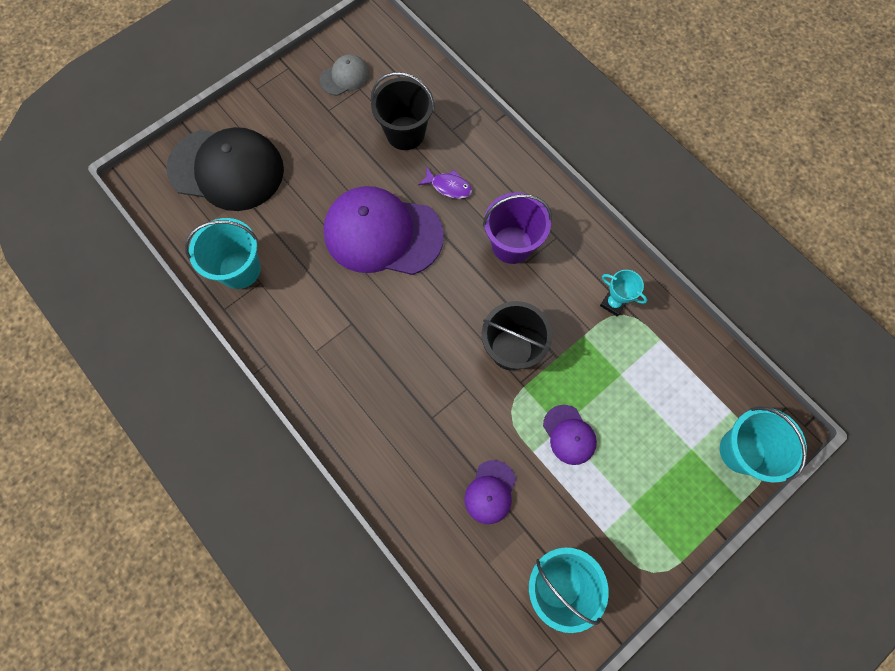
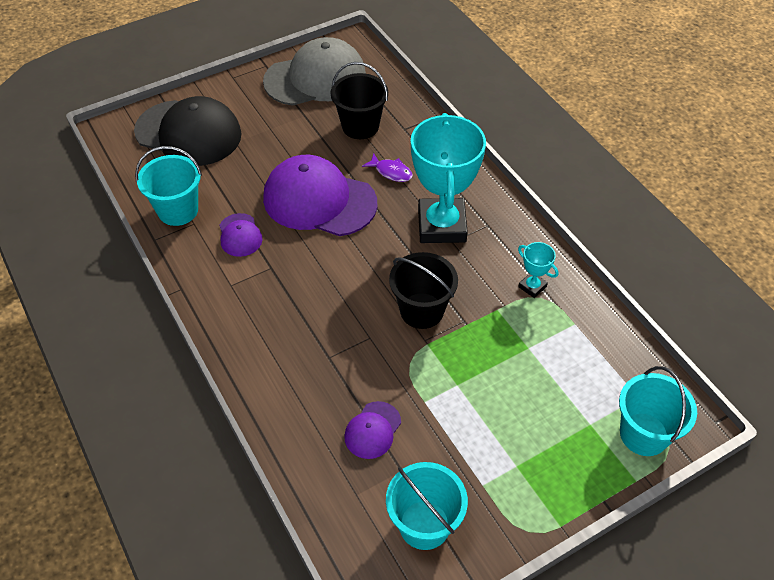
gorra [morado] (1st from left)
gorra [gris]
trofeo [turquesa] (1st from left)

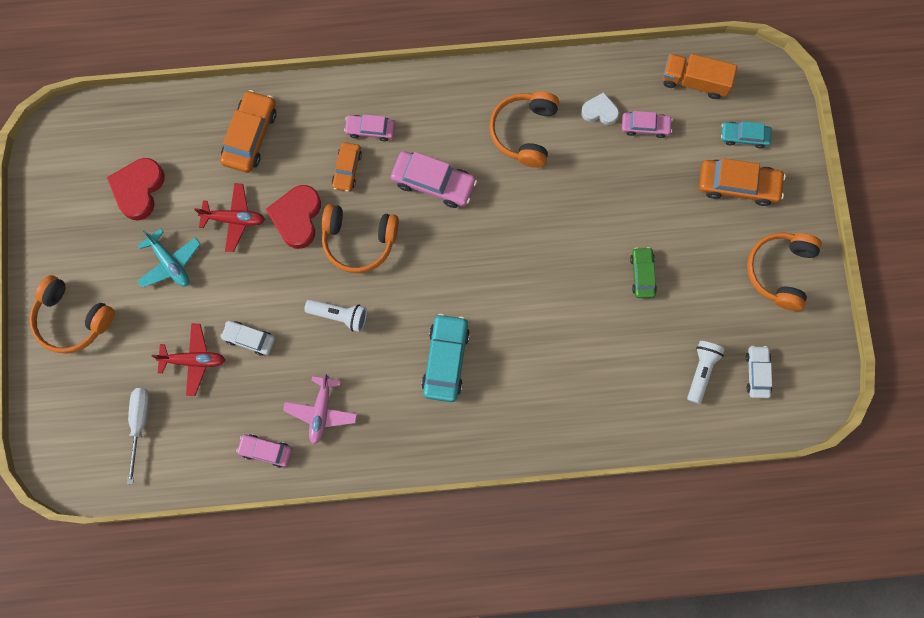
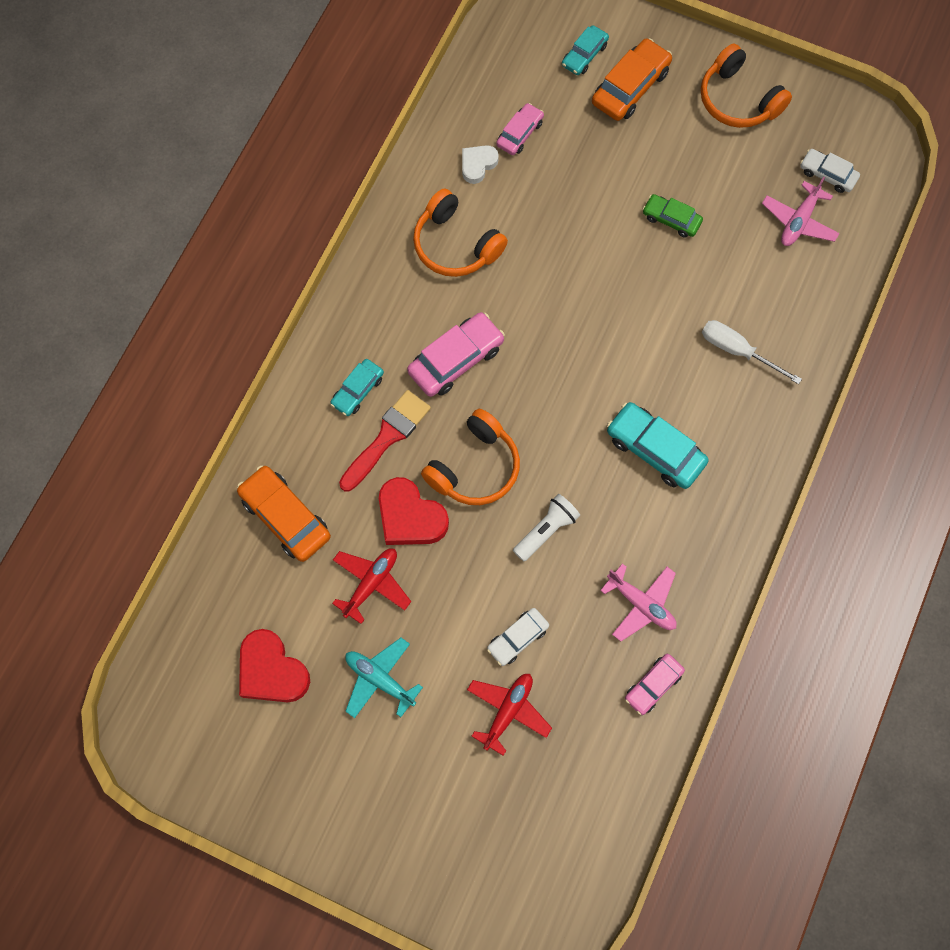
coche [turquesa] (1st from left)
pincel [rojo]
avión [turquesa]
destornillador [blanco]
avión [rosa] (2nd from left)
auriculares [naranja] (1st from left in the first image)
camión [naranja]

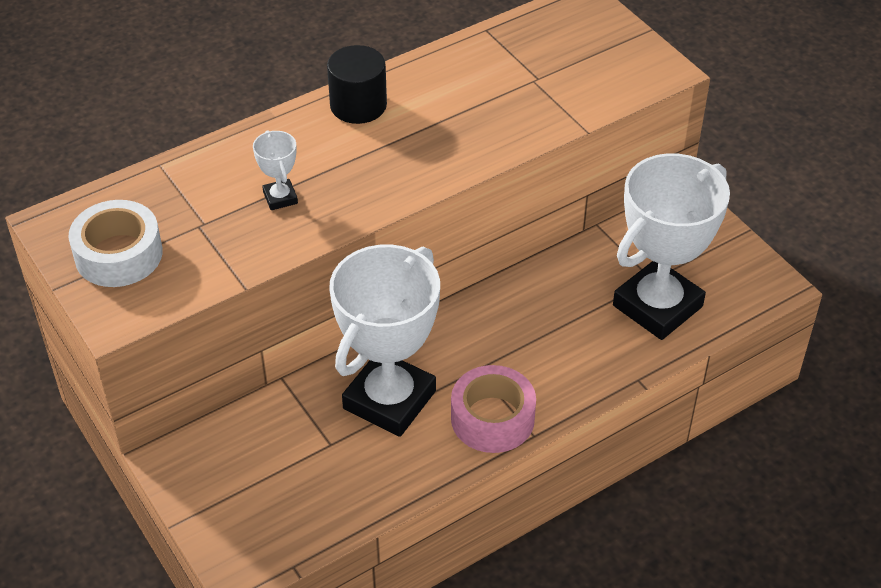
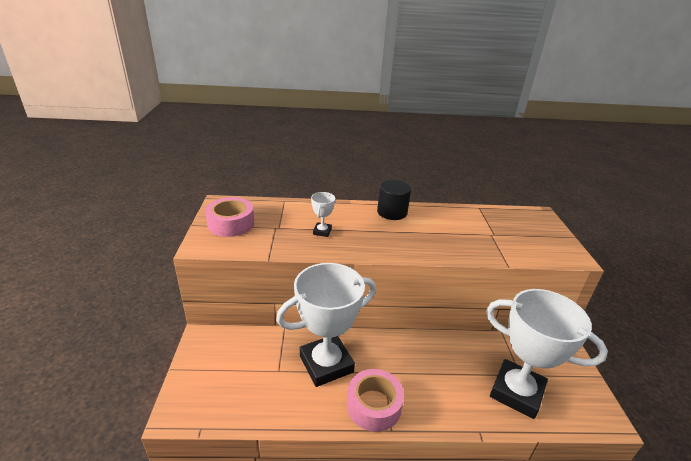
cinta adhesiva [rosa] (1st from left)
trofeo [blanco] (3rd from left)

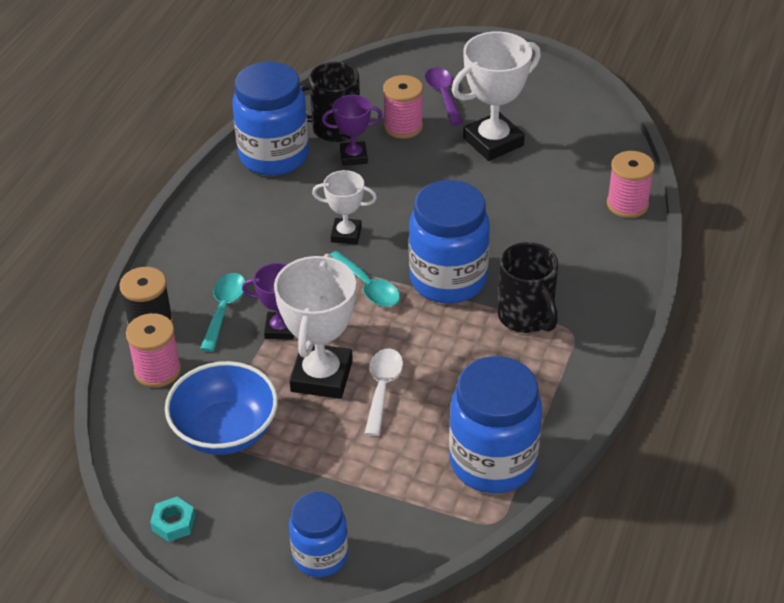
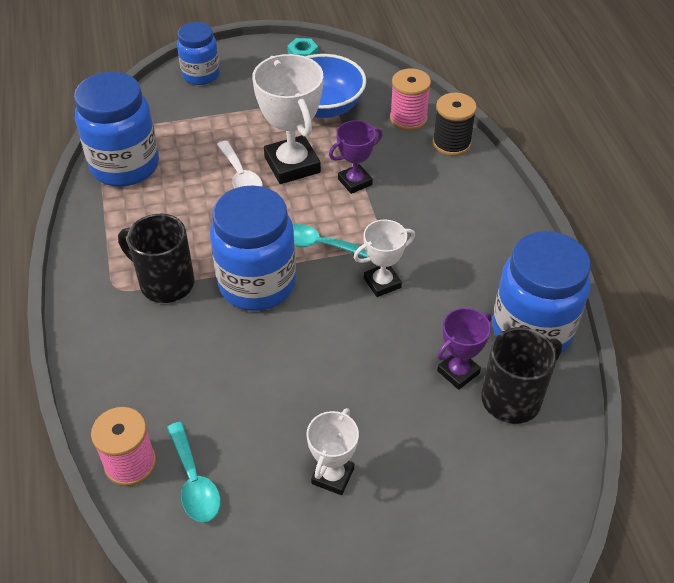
cuchara [turquesa] (1st from left)
trofeo [blanco] (2nd from left)
carrete [rosa] (2nd from left in the first image)
cuchara [morado]

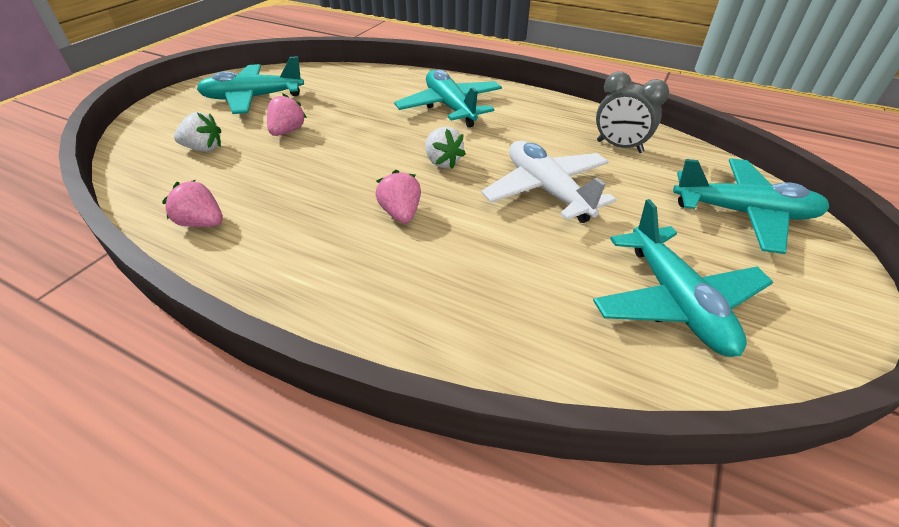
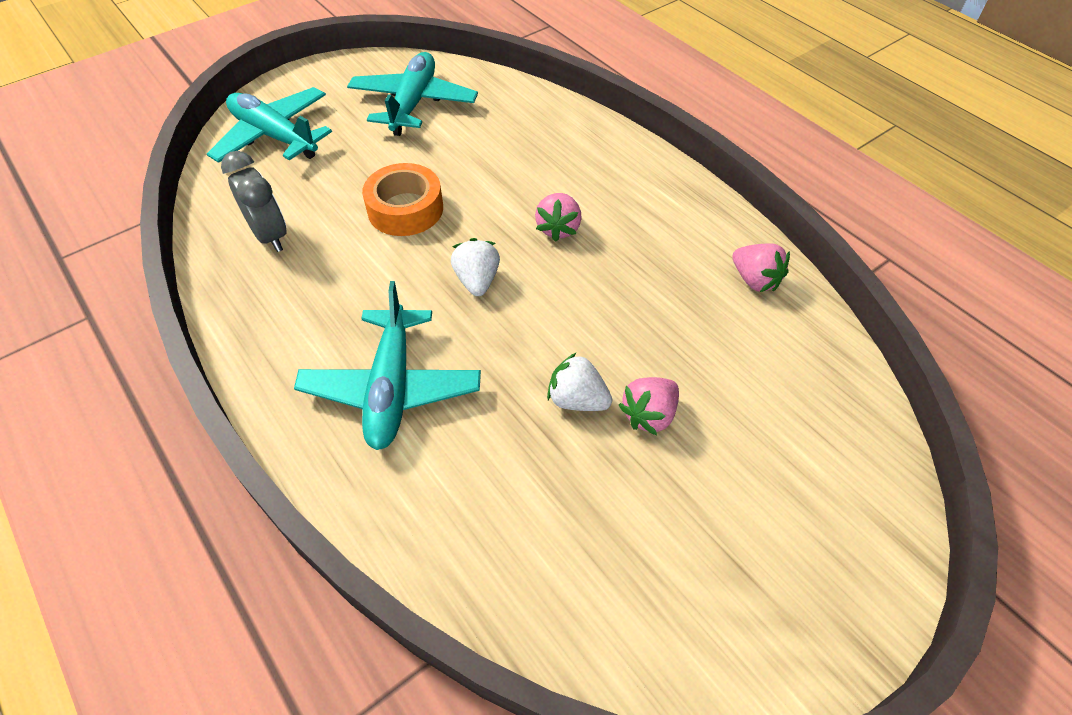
cinta adhesiva [naranja]
fresa [blanco] (2nd from left)
avión [turquesa] (1st from left in the first image)

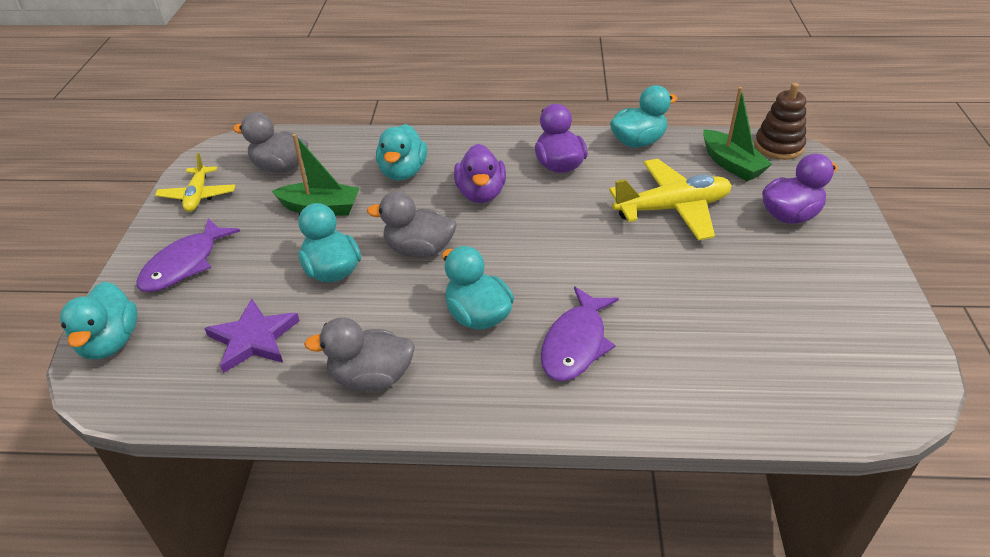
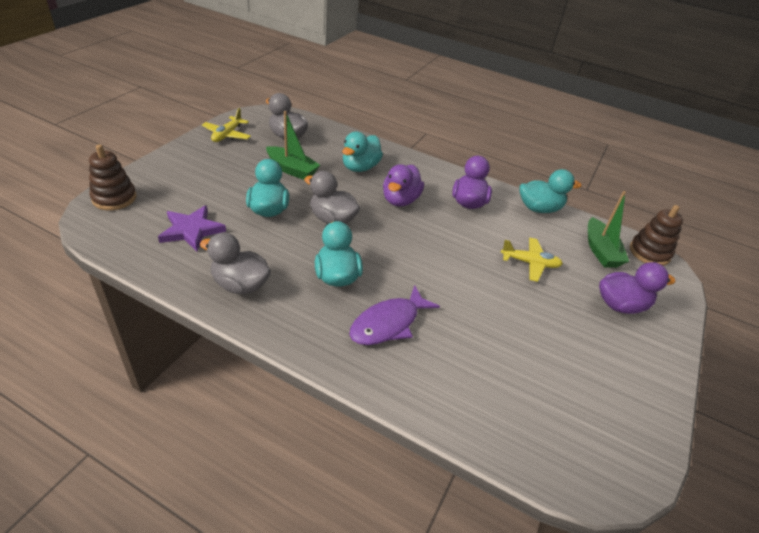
juguete apilable [marrón] (1st from left)
avión [amarillo] (2nd from left)
pez [morado] (1st from left in the first image)

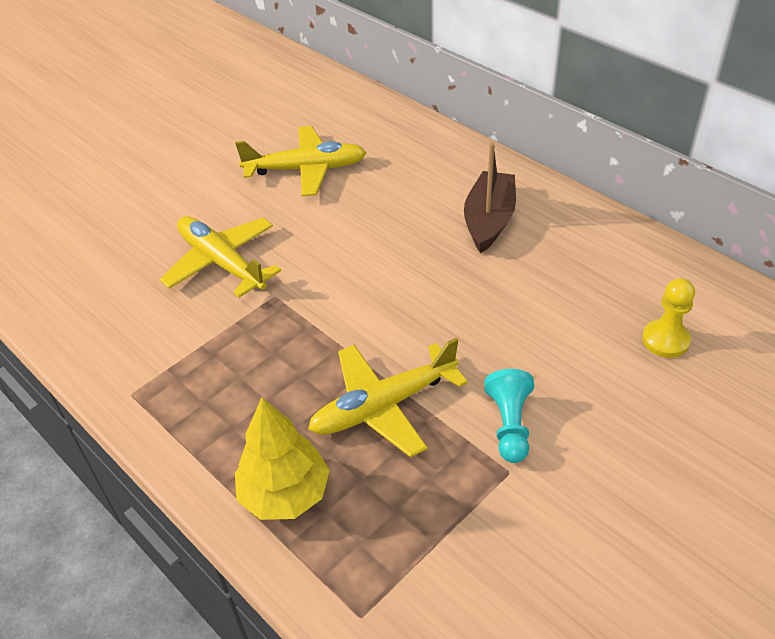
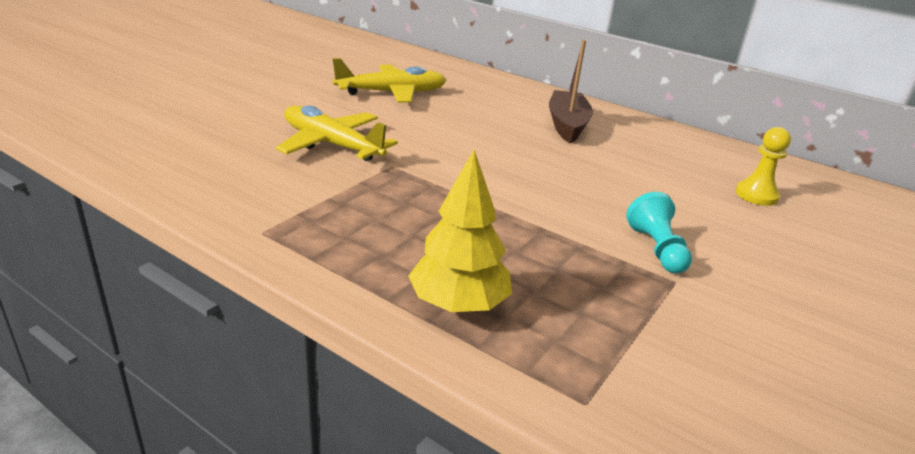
avión [amarillo] (3rd from left in the first image)

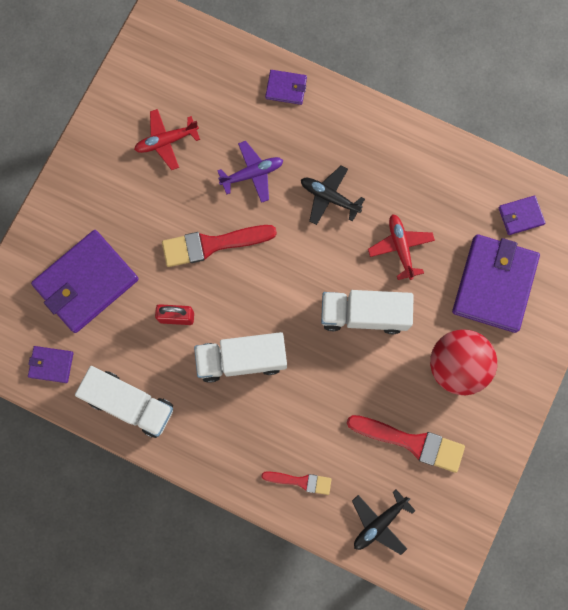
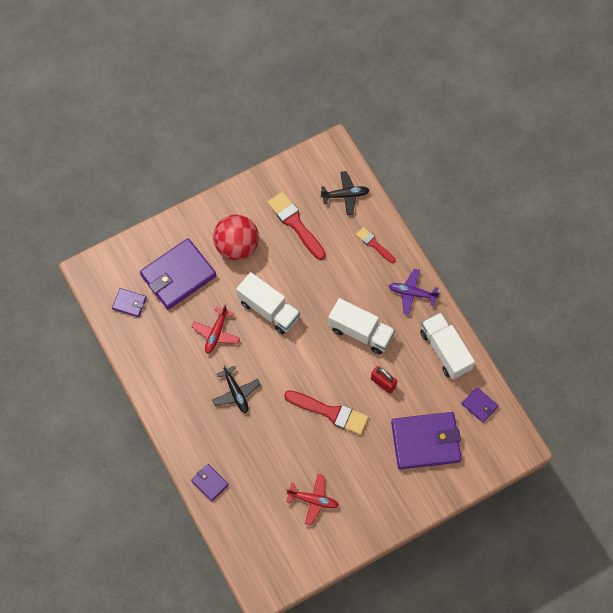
avión [morado]

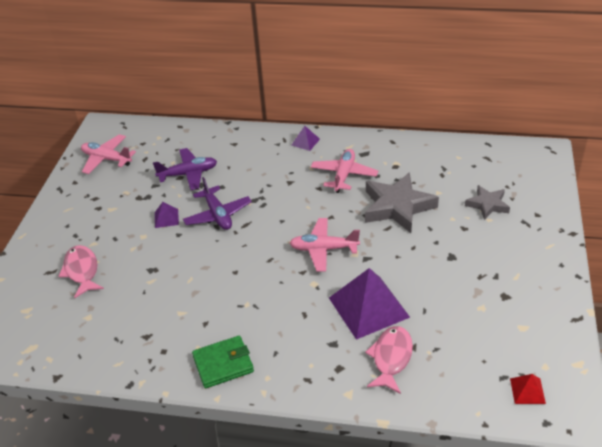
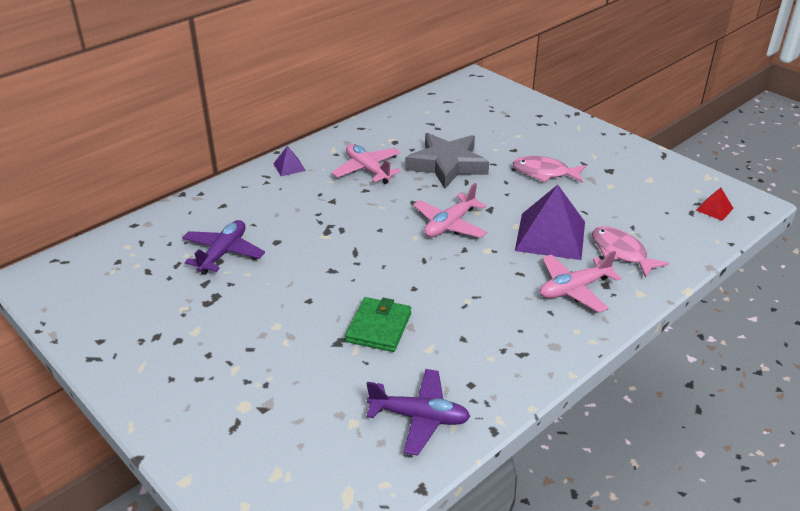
cartera [verde]
avión [morado] (2nd from left)
pez [rosa] (1st from left)
avión [rosa] (3rd from left)
pirámide [morado] (1st from left in the first image)
estrella [gris] (2nd from left in the first image)

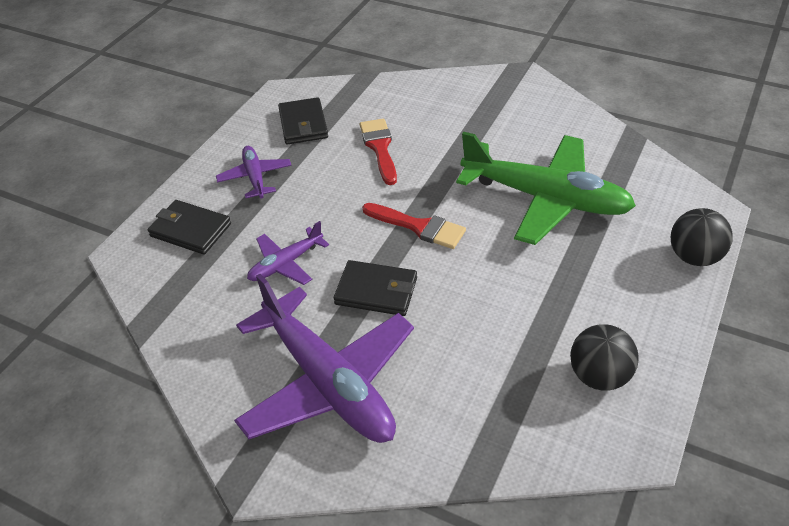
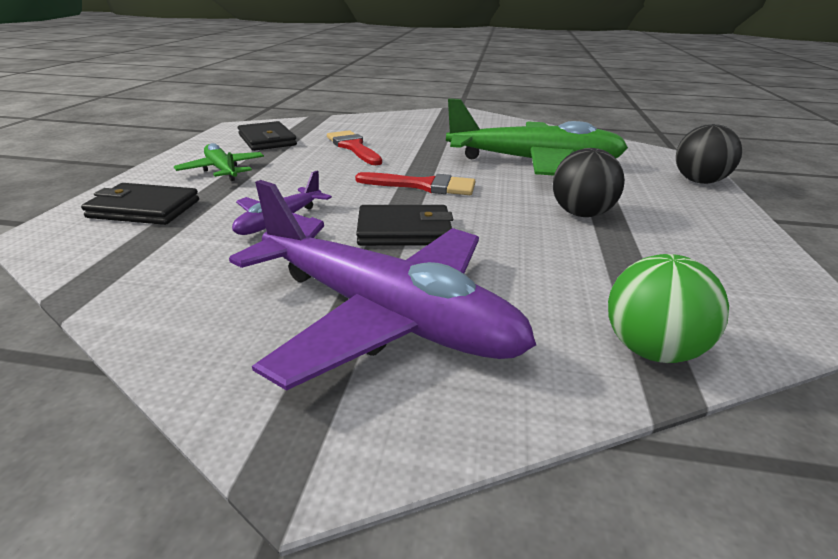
avión [verde] (1st from left)
pelota [negro] (1st from left)
pelota [verde]

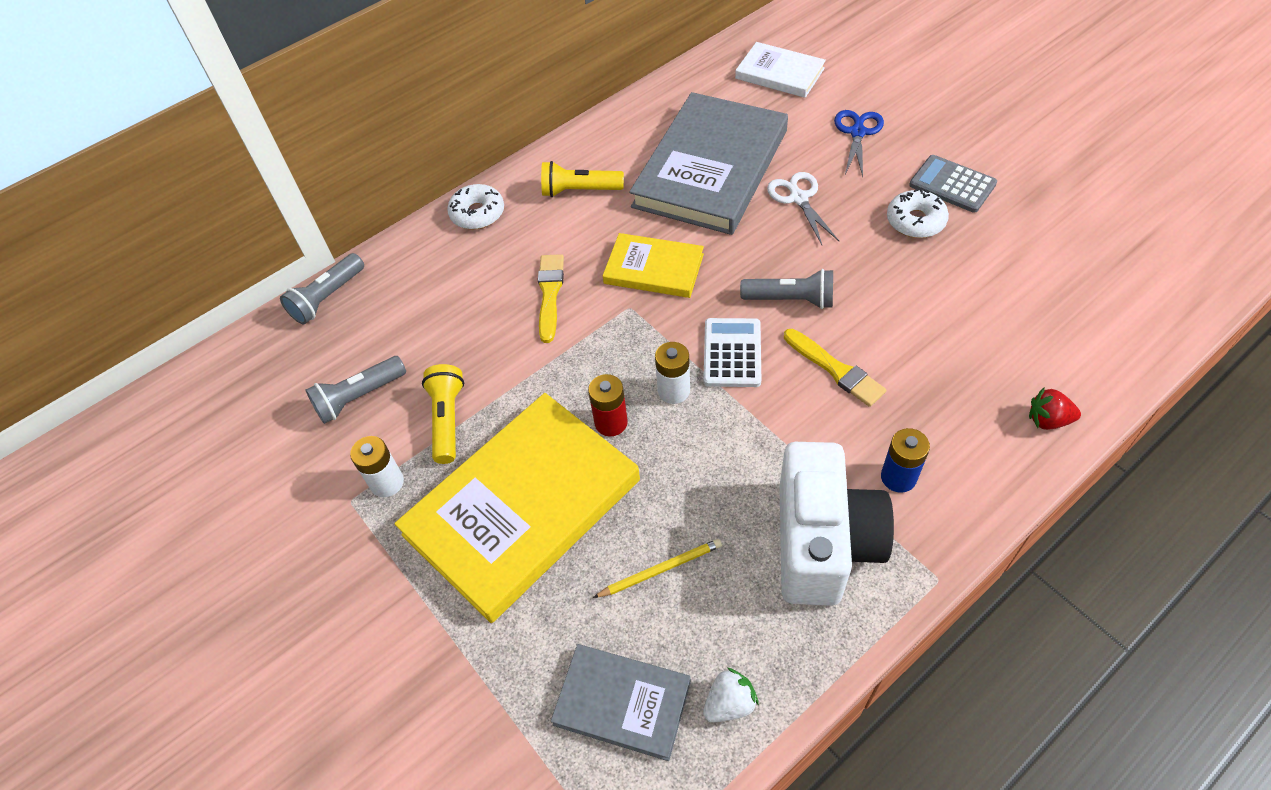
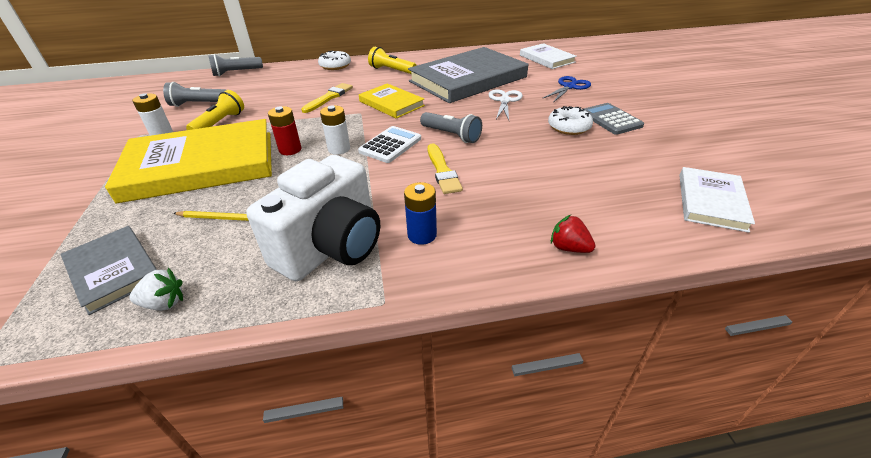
libro [blanco] (2nd from left)

